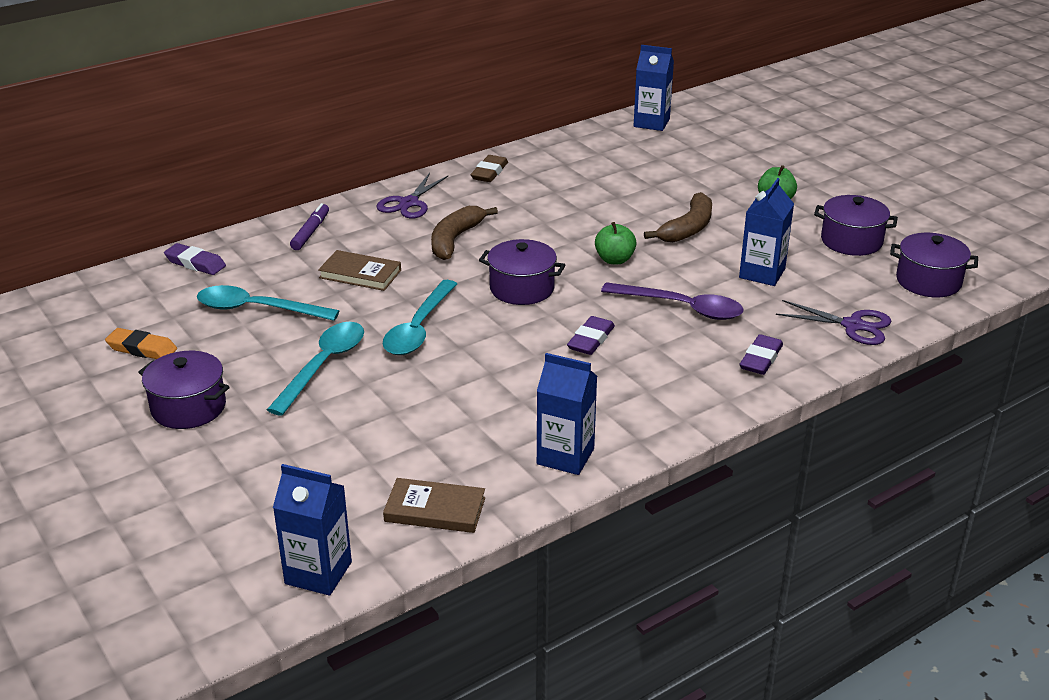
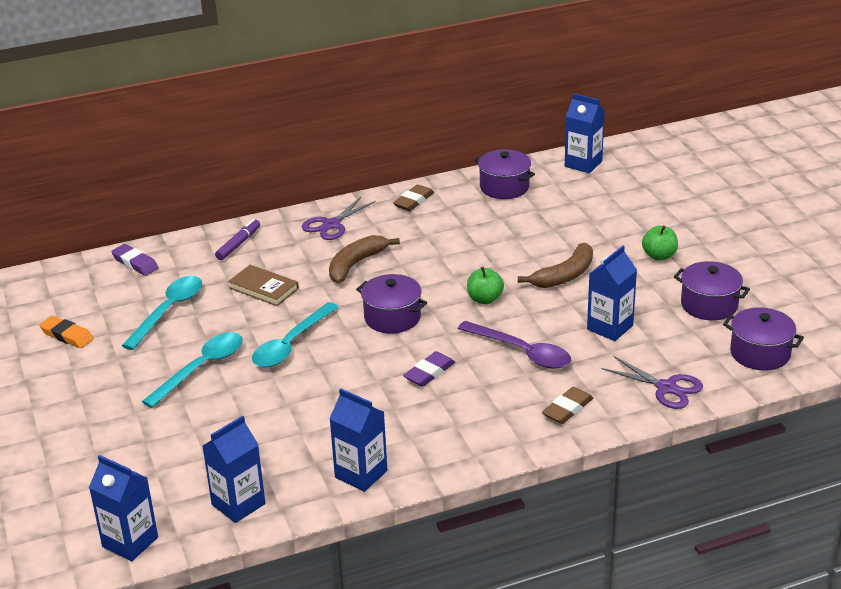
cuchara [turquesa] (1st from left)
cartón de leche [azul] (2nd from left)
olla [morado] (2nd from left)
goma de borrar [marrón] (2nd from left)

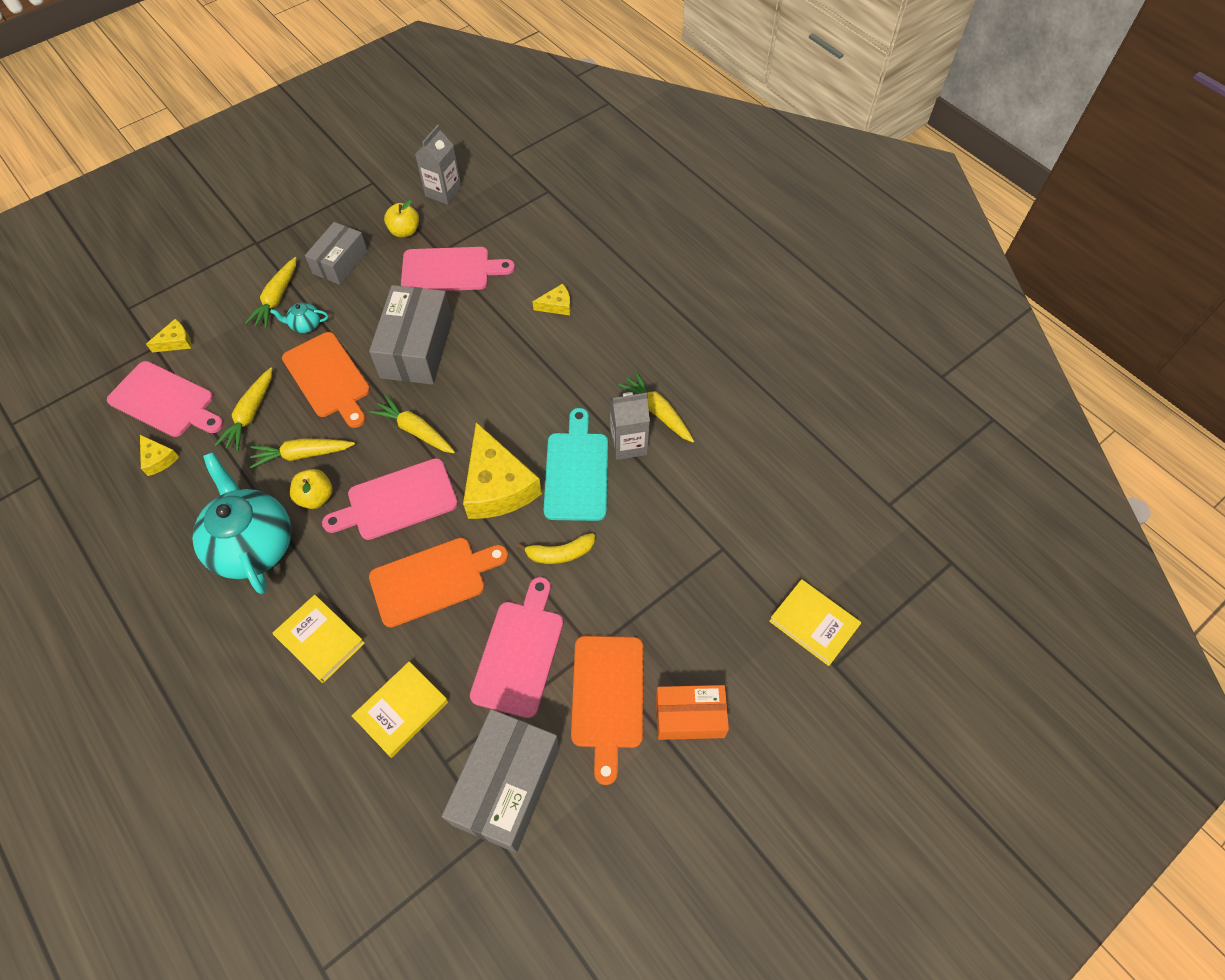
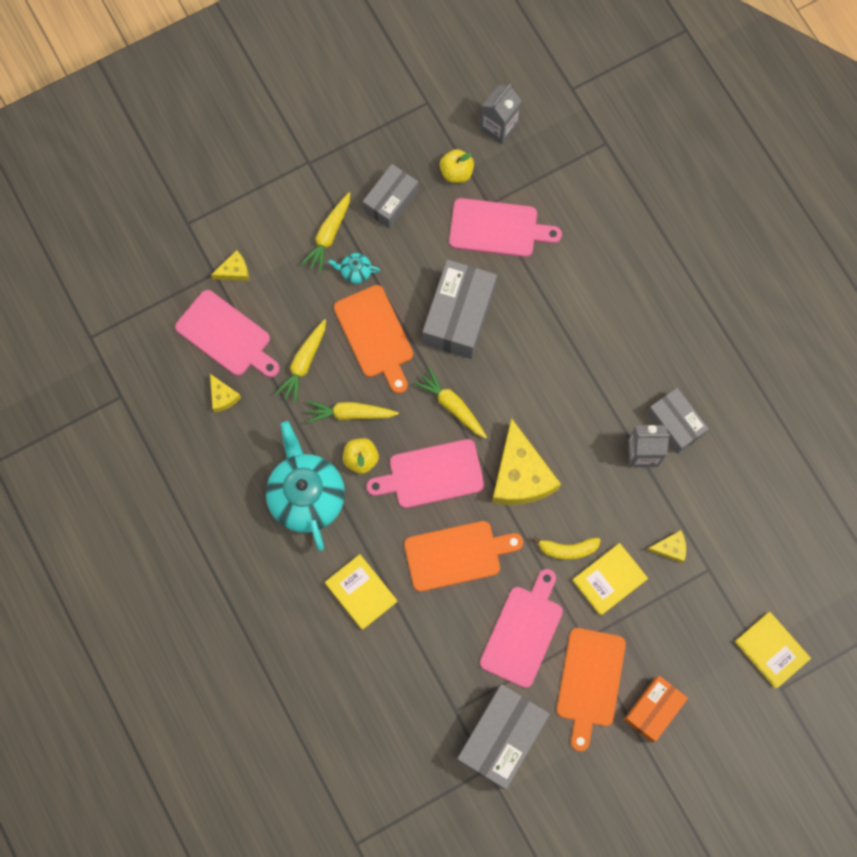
libro [amarillo] (2nd from left)
caja [naranja]
caja [gris] (4th from left)
queso [amarillo] (4th from left)
tabla de cortar [turquesa]

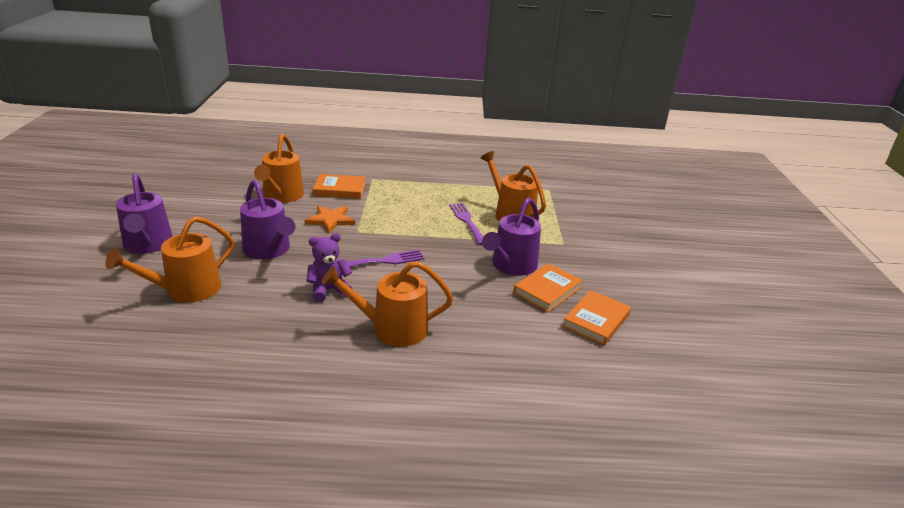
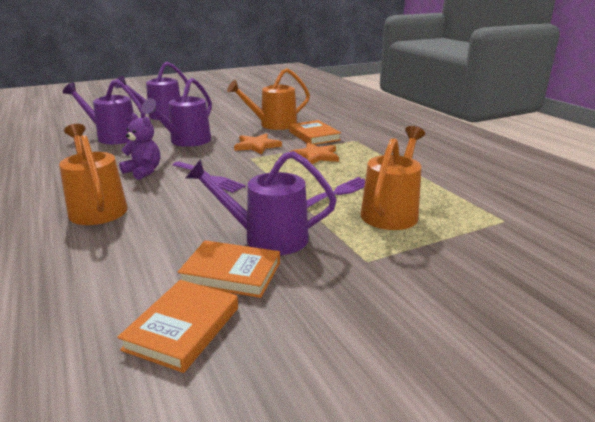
regadera [morado] (1st from left)
libro [naranja] (1st from left)
estrella [naranja] (2nd from left)

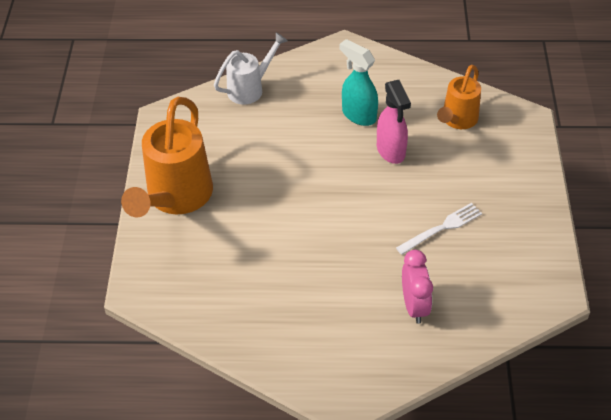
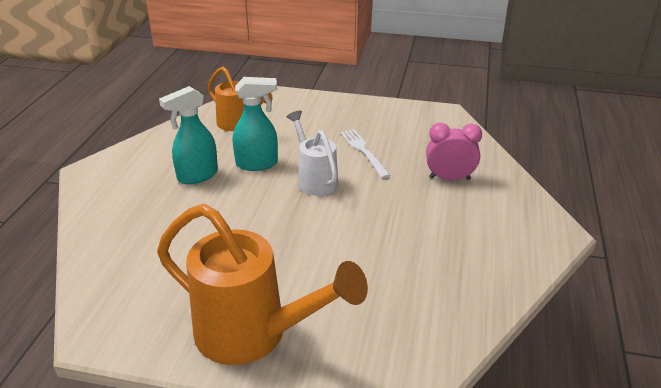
pulverizador [turquesa] (2nd from left)
regadera [blanco]

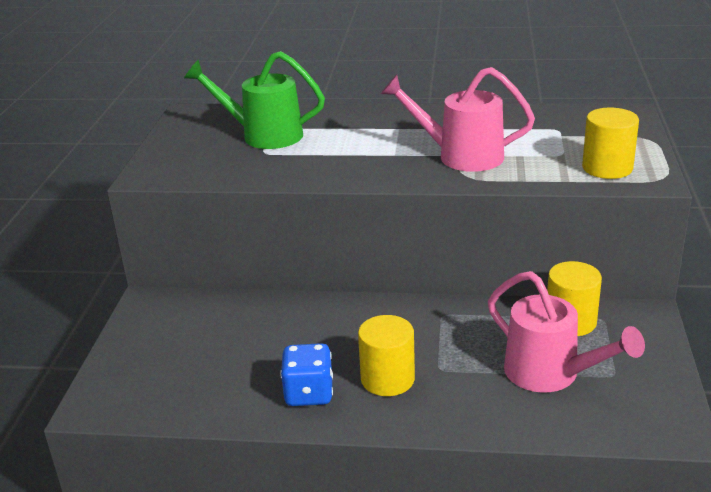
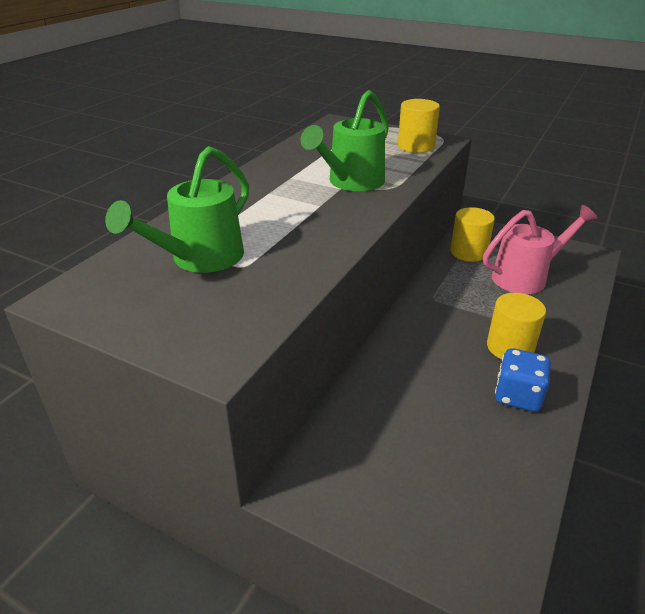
regadera [verde] (2nd from left)

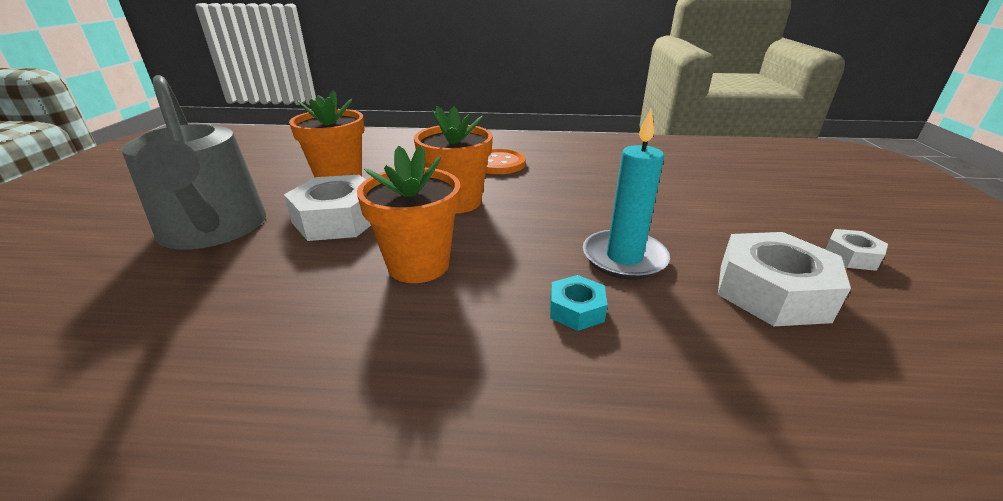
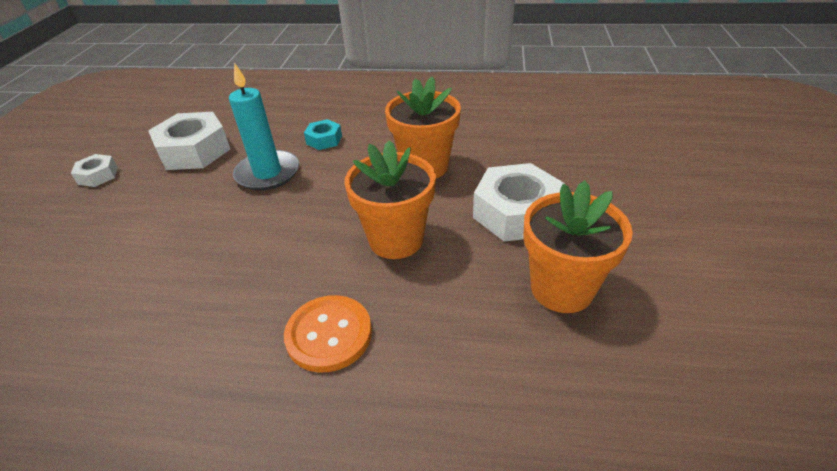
regadera [gris]

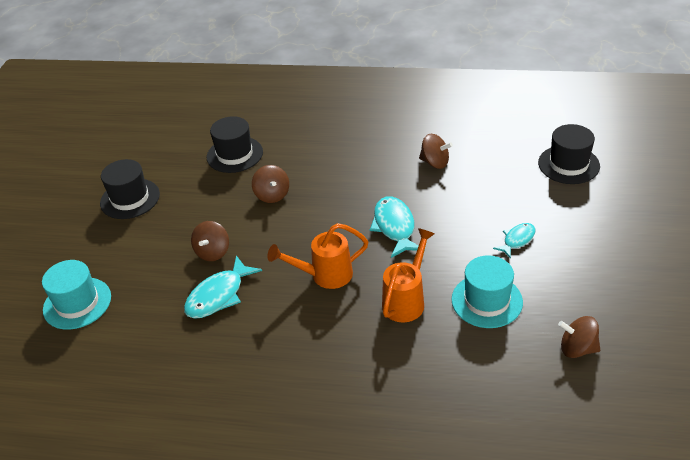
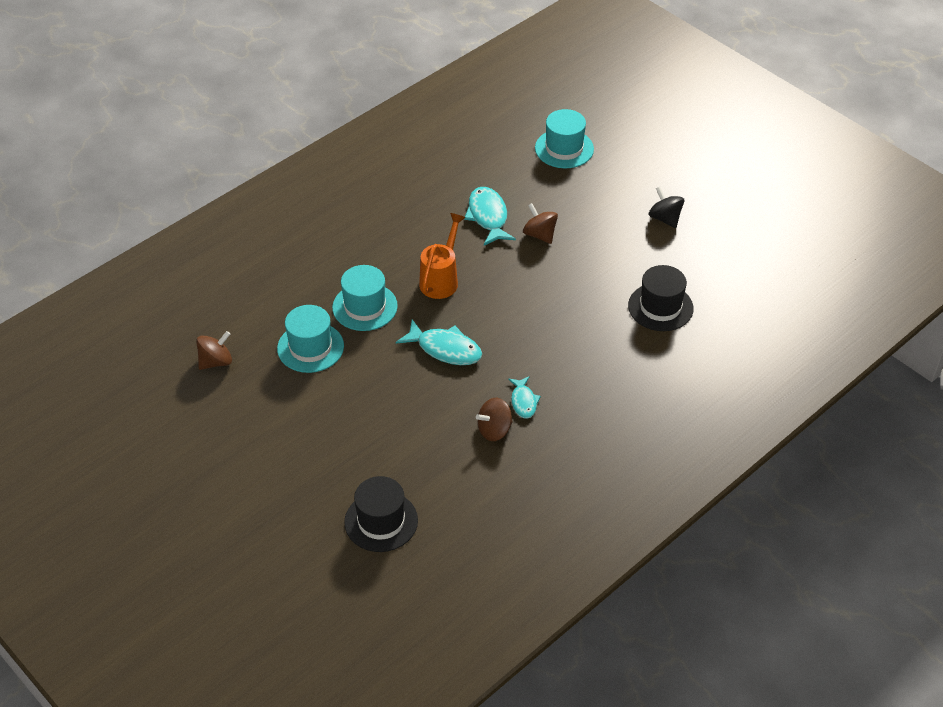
sombrero [turquesa] (2nd from left)
pez [turquesa] (3rd from left)
peonza [negro]
peonza [marrón] (2nd from left in the first image)

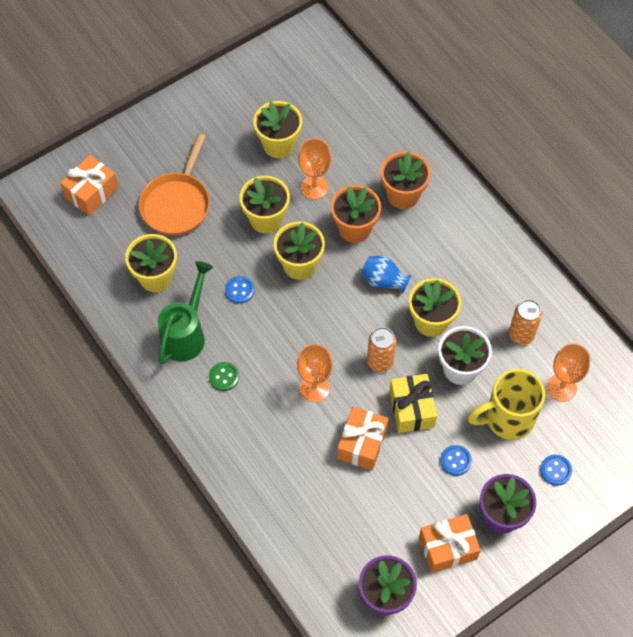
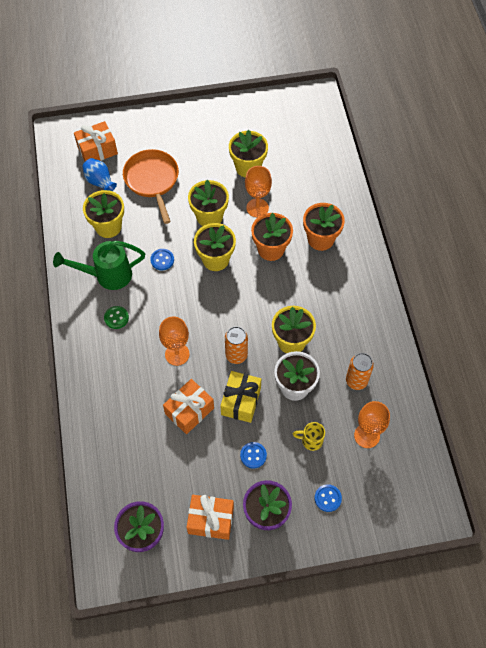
regadera [verde]
florero [azul]
sartén [naranja]
taza [amarillo]

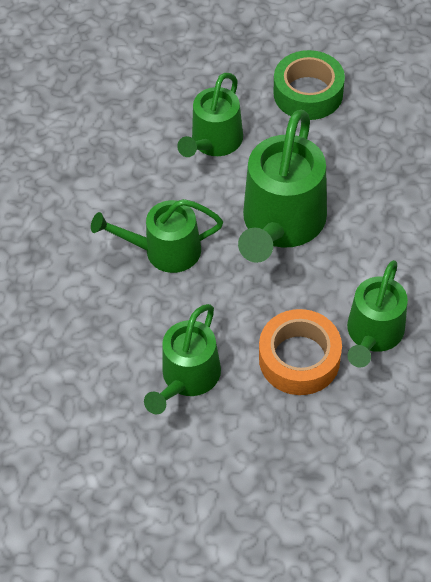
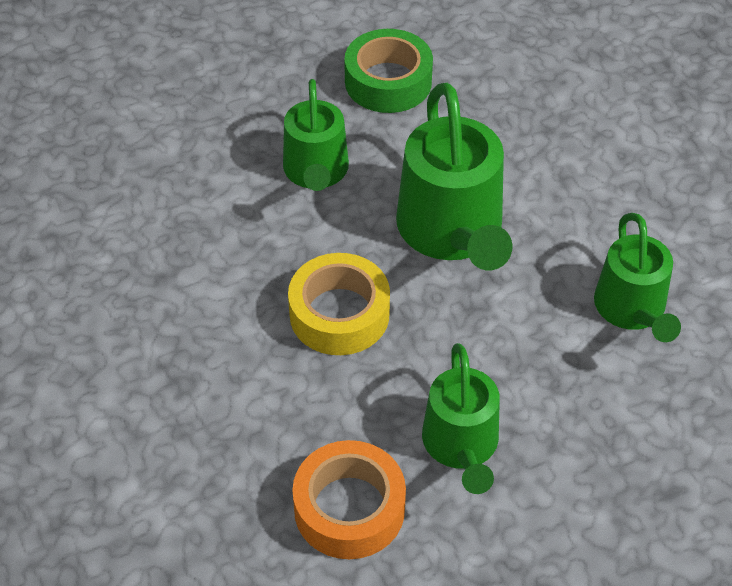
cinta adhesiva [amarillo]
cinta adhesiva [naranja]

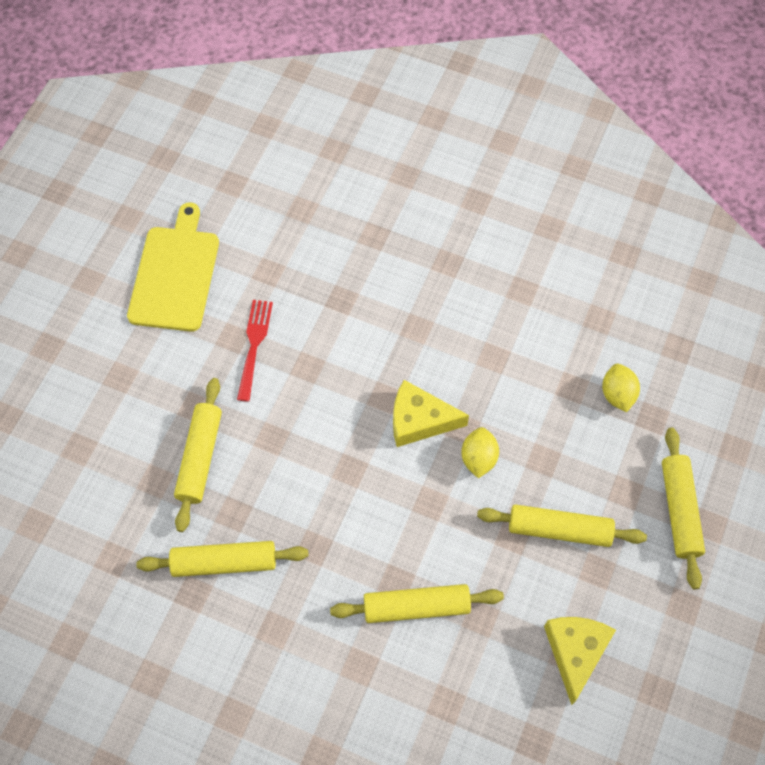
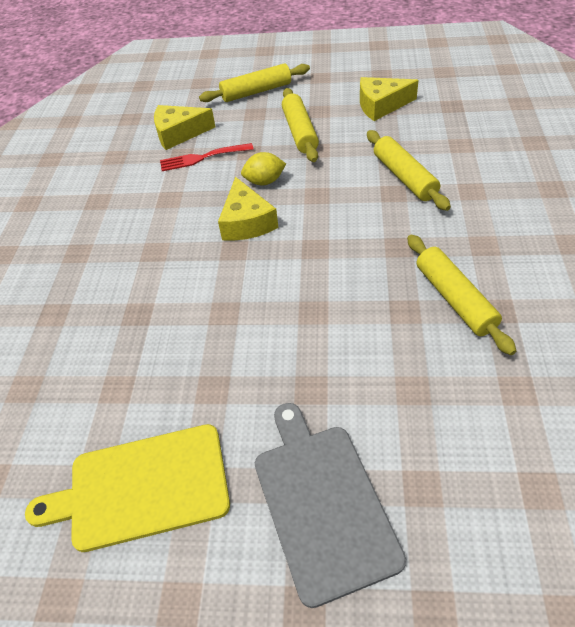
queso [amarillo] (1st from left)
tenedor [rojo]
tabla de cortar [gris]
rodillo [amarillo] (1st from left in the first image)

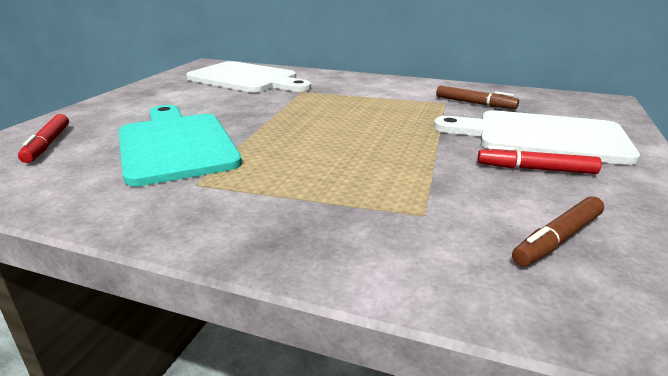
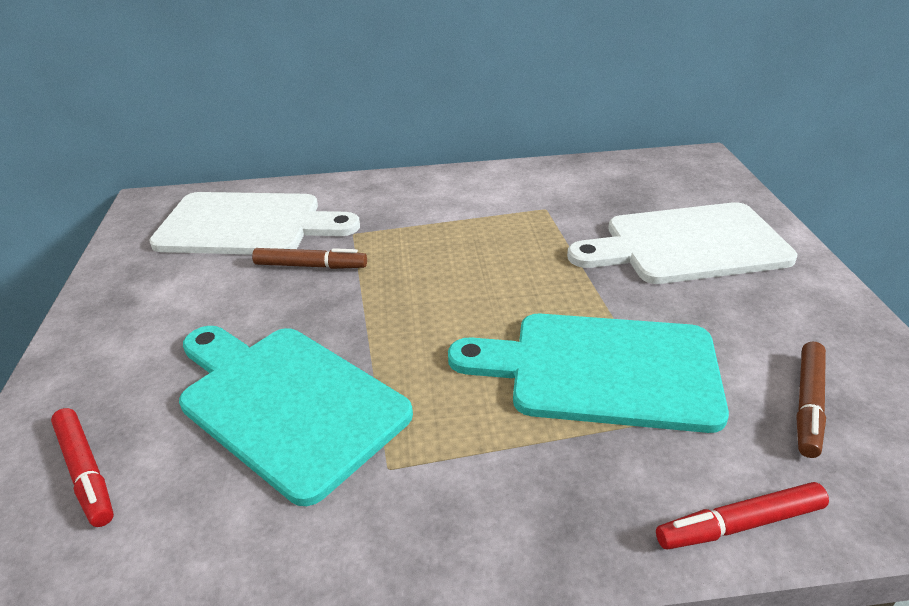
rotulador [marrón] (1st from left)
tabla de cortar [turquesa] (2nd from left)
rotulador [rojo] (2nd from left)

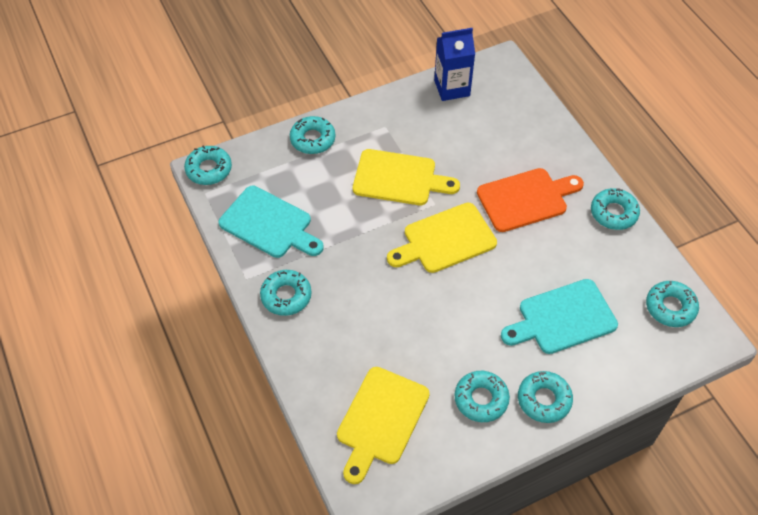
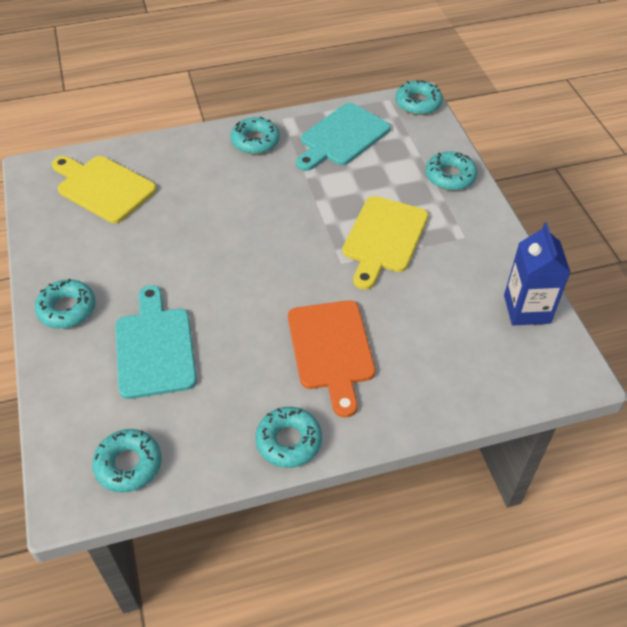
tabla de cortar [amarillo] (3rd from left in the first image)
rosquilla [turquesa] (4th from left in the first image)

